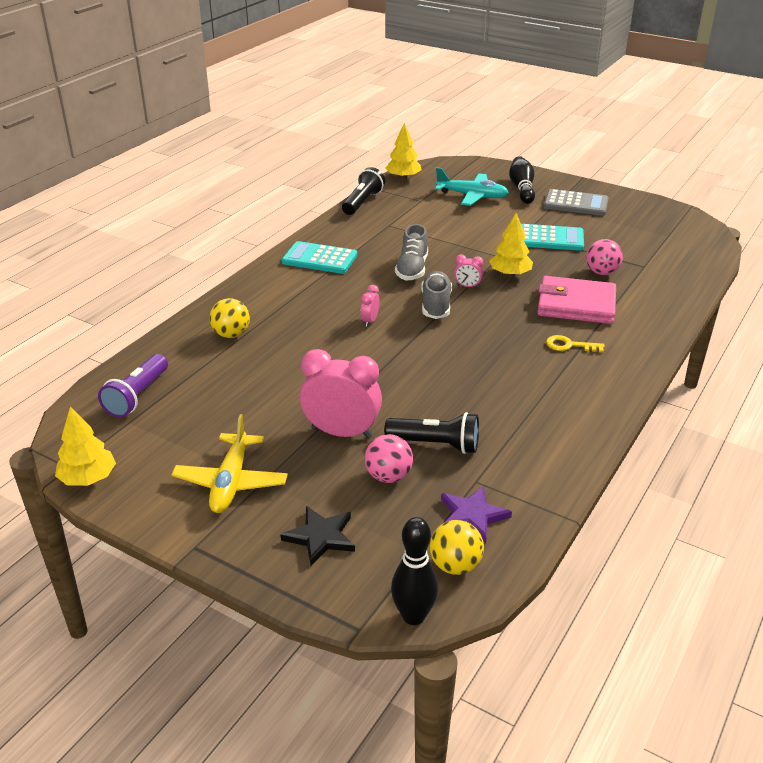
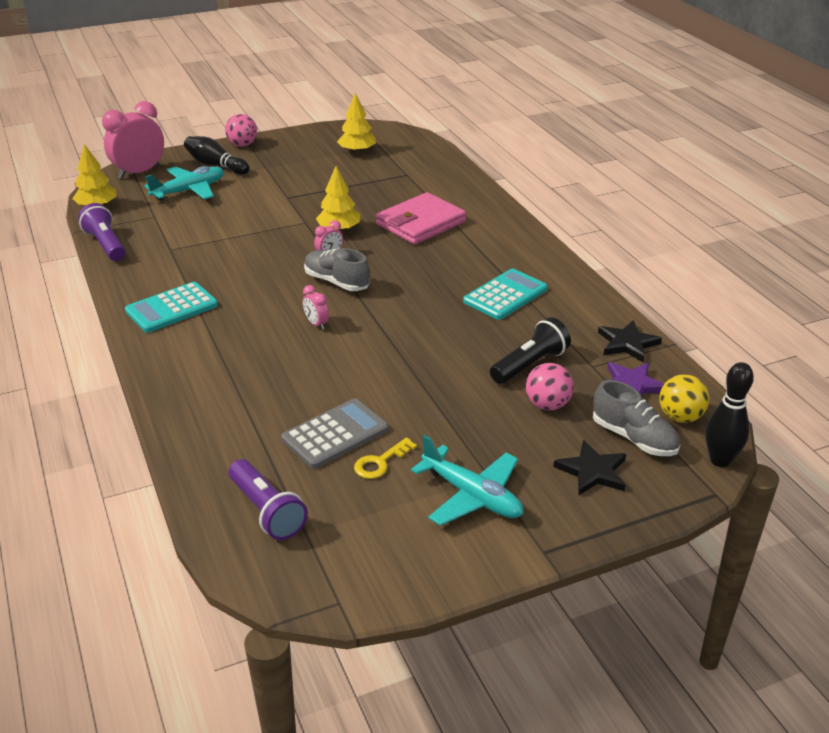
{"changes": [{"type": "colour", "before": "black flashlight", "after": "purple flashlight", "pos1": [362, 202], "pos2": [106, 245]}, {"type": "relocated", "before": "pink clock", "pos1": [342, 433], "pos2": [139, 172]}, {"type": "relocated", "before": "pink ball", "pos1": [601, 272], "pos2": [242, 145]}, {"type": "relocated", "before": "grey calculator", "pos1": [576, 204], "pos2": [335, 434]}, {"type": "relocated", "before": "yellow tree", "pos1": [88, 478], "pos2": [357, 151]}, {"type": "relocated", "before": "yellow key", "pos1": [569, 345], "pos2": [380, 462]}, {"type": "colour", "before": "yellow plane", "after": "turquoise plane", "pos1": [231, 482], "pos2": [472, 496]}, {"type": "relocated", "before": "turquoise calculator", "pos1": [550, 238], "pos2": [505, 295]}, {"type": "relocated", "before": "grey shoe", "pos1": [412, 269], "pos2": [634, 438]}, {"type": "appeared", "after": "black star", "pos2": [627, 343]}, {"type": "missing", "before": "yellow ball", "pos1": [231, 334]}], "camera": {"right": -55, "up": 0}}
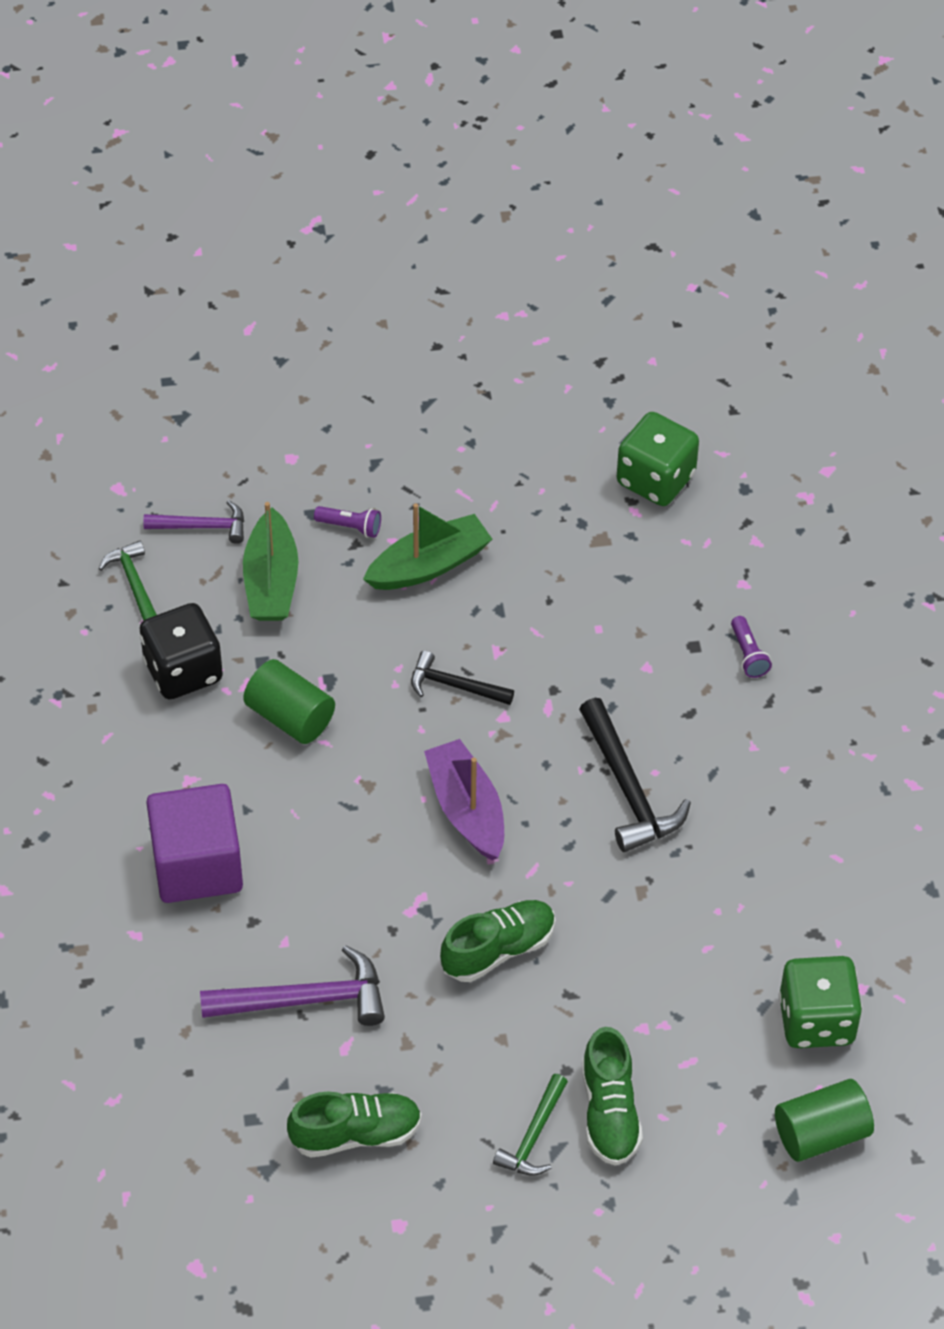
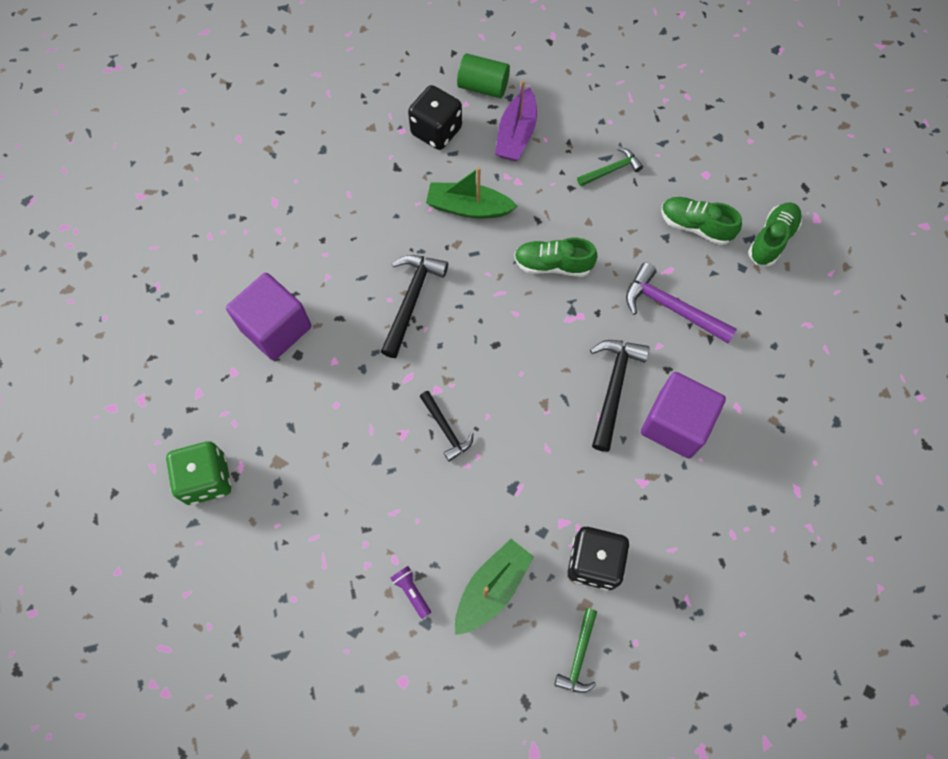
{"changes": [{"type": "exchanged", "before": "purple flashlight", "after": "purple cube", "pos1": [748, 654], "pos2": [276, 328]}, {"type": "colour", "before": "green dice", "after": "black dice", "pos1": [816, 1020], "pos2": [436, 131]}, {"type": "relocated", "before": "green boat", "pos1": [429, 565], "pos2": [468, 208]}, {"type": "relocated", "before": "purple boat", "pos1": [466, 809], "pos2": [516, 135]}, {"type": "appeared", "after": "black hammer", "pos2": [613, 388]}, {"type": "relocated", "before": "green shoe", "pos1": [609, 1111], "pos2": [771, 240]}, {"type": "missing", "before": "purple hammer", "pos1": [202, 526]}, {"type": "missing", "before": "green cylinder", "pos1": [290, 717]}], "camera": {"right": -140, "up": 15}}
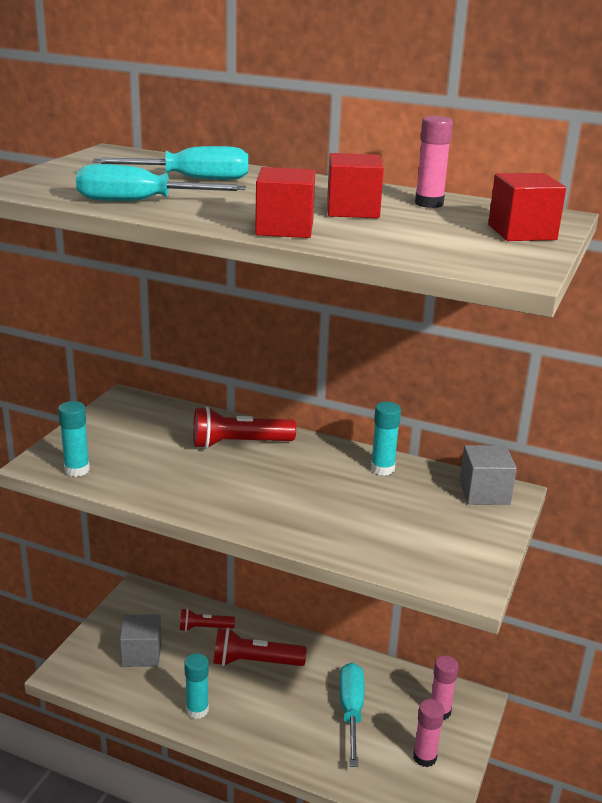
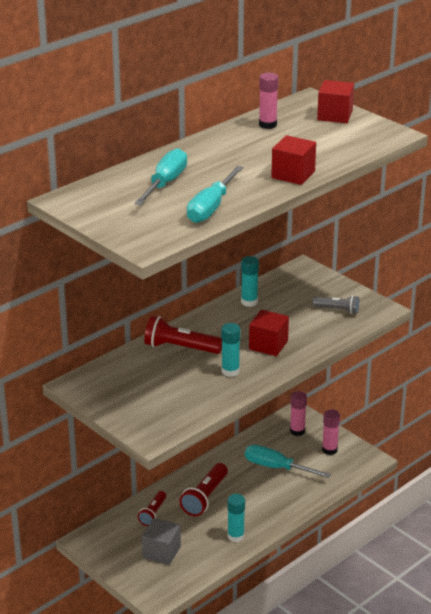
{"changes": [{"type": "spun", "before": "red flashlight", "pos1": [239, 443], "pos2": [180, 348], "turn": 90}, {"type": "relocated", "before": "turquoise glue stick", "pos1": [77, 470], "pos2": [230, 371]}, {"type": "relocated", "before": "red cube", "pos1": [352, 210], "pos2": [268, 345]}, {"type": "appeared", "after": "grey flashlight", "pos2": [337, 310]}, {"type": "missing", "before": "grey cube", "pos1": [484, 493]}], "camera": {"right": -65, "up": 5}}
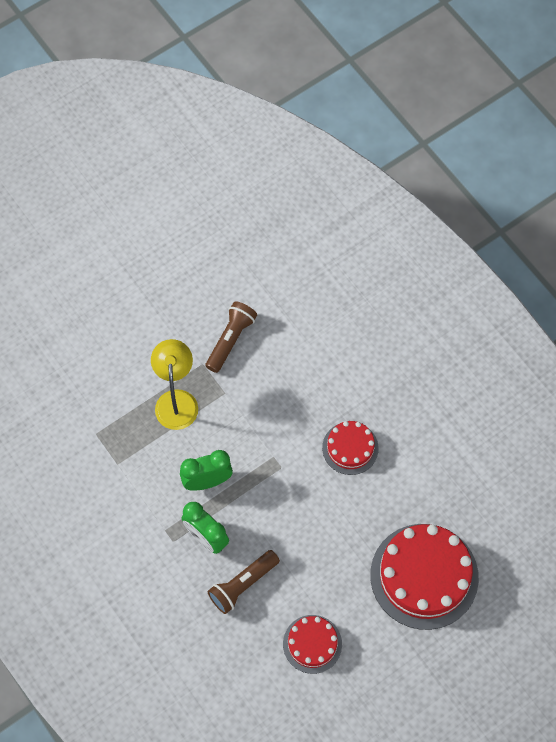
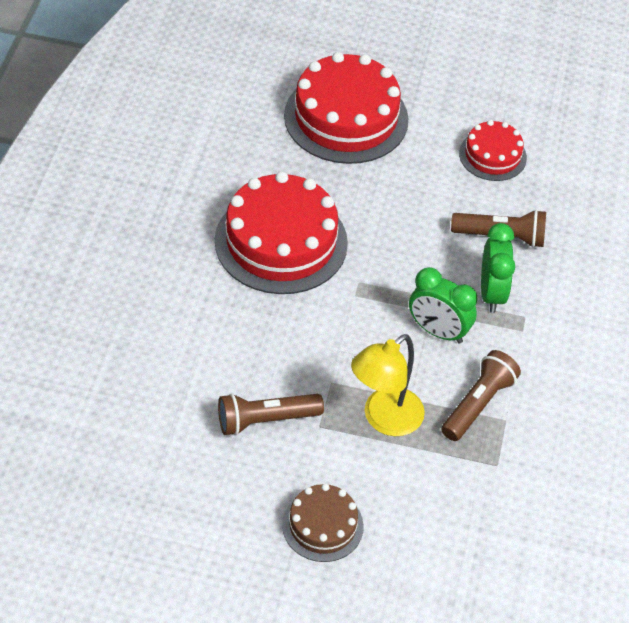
{"changes": [{"type": "size", "before": "red cake", "pos1": [350, 448], "pos2": [281, 242], "scale": 1.86}, {"type": "appeared", "after": "brown cake", "pos2": [322, 525]}, {"type": "appeared", "after": "brown flashlight", "pos2": [478, 404]}], "camera": {"right": -135, "up": -15}}
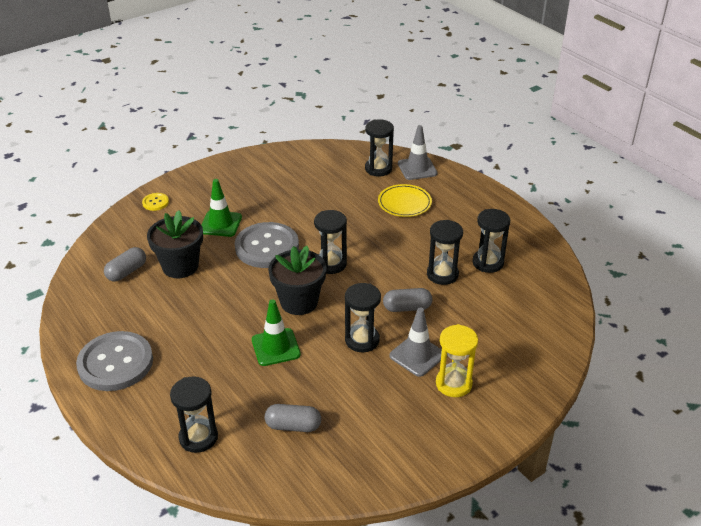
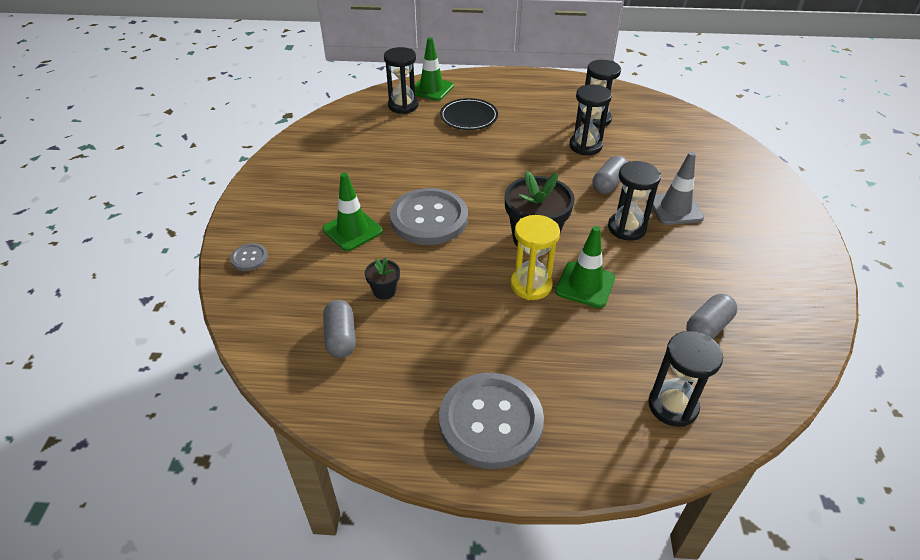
{"changes": [{"type": "colour", "before": "yellow button", "after": "grey button", "pos1": [155, 202], "pos2": [249, 258]}, {"type": "size", "before": "black flower pot", "pos1": [180, 266], "pos2": [384, 291], "scale": 0.48}, {"type": "colour", "before": "grey traffic cone", "after": "green traffic cone", "pos1": [417, 168], "pos2": [431, 89]}, {"type": "colour", "before": "yellow plate", "after": "black plate", "pos1": [404, 203], "pos2": [469, 117]}, {"type": "relocated", "before": "yellow hourglass", "pos1": [453, 384], "pos2": [531, 285]}, {"type": "missing", "before": "black hourglass", "pos1": [331, 264]}], "camera": {"right": -50, "up": 5}}
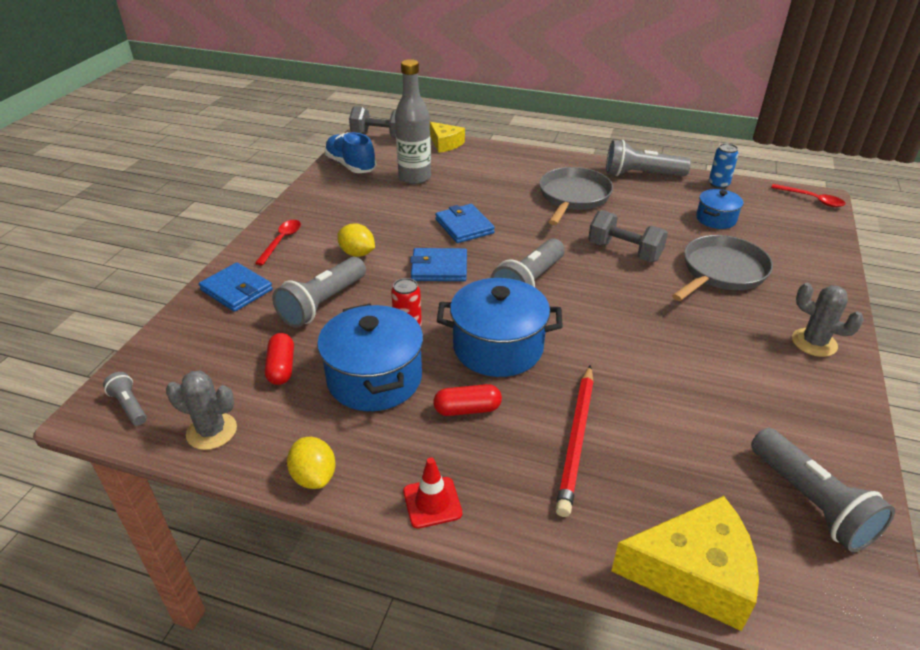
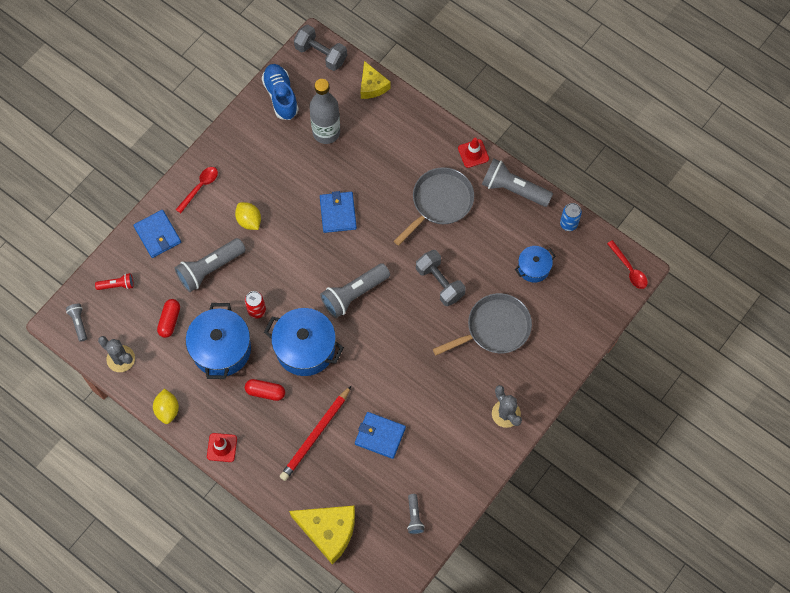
{"changes": [{"type": "appeared", "after": "red flashlight", "pos2": [117, 285]}, {"type": "relocated", "before": "blue wallet", "pos1": [439, 268], "pos2": [380, 436]}, {"type": "size", "before": "grey flashlight", "pos1": [811, 502], "pos2": [414, 517], "scale": 0.52}, {"type": "appeared", "after": "red traffic cone", "pos2": [473, 153]}], "camera": {"right": 20, "up": 30}}
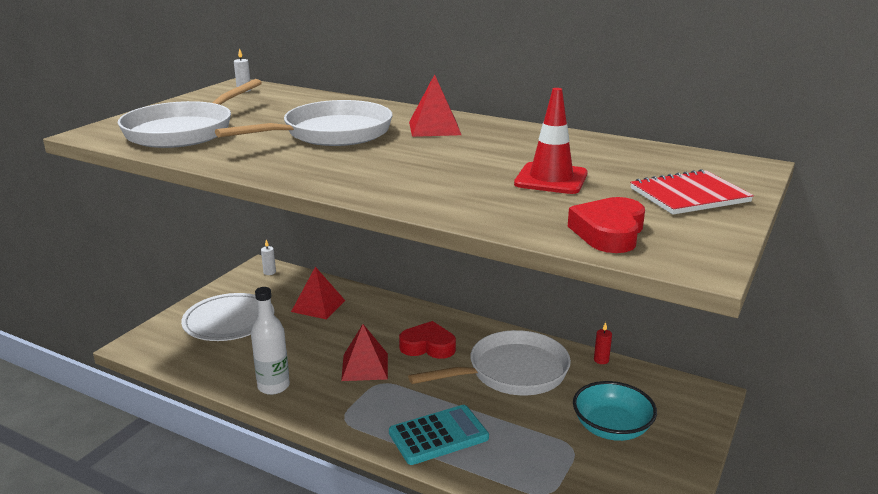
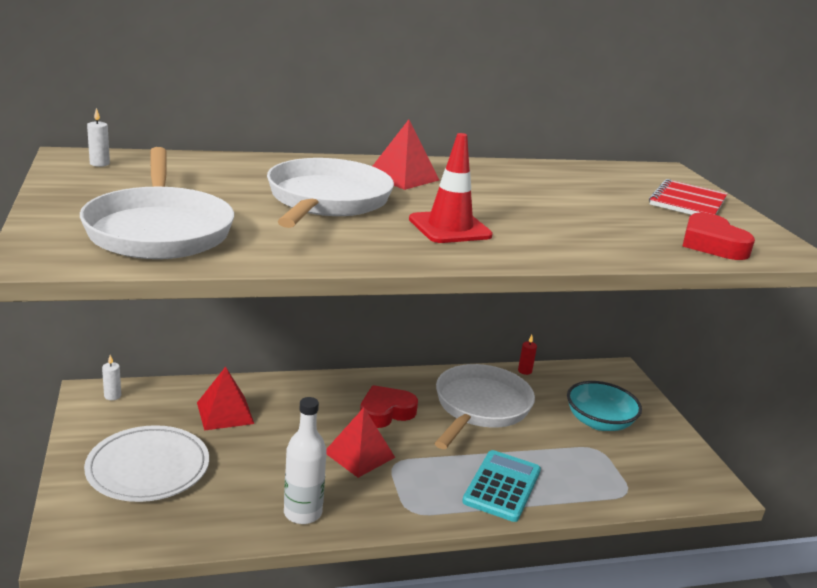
{"changes": [{"type": "relocated", "before": "red traffic cone", "pos1": [551, 179], "pos2": [450, 228]}], "camera": {"right": -45, "up": 0}}
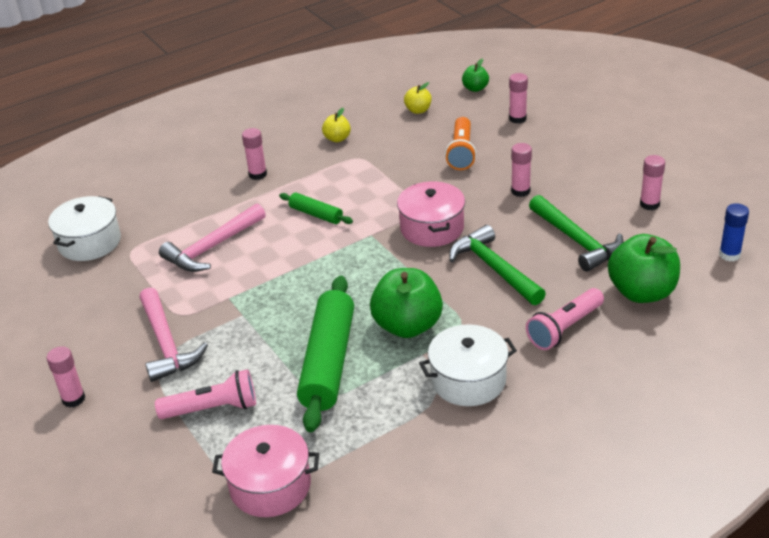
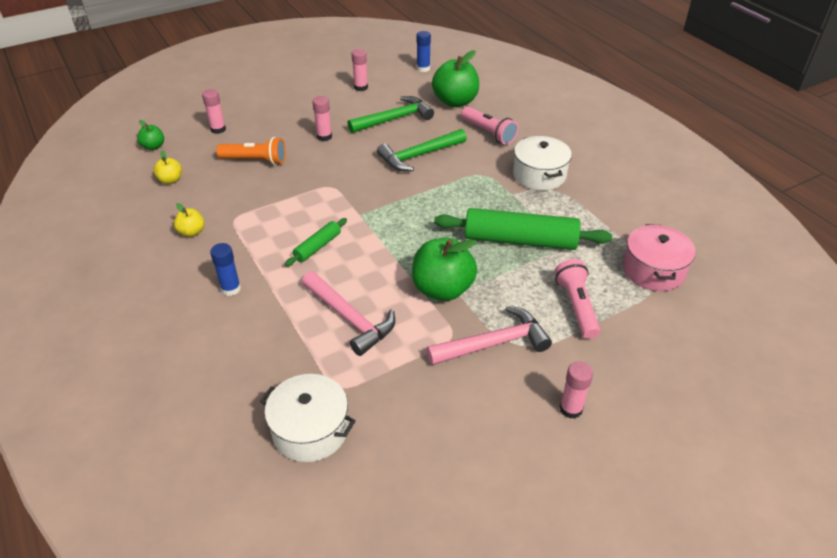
{"changes": [{"type": "colour", "before": "pink glue stick", "after": "blue glue stick", "pos1": [257, 174], "pos2": [231, 289]}, {"type": "relocated", "before": "green apple", "pos1": [407, 326], "pos2": [442, 289]}, {"type": "missing", "before": "pink pot", "pos1": [432, 228]}], "camera": {"right": -90, "up": 5}}
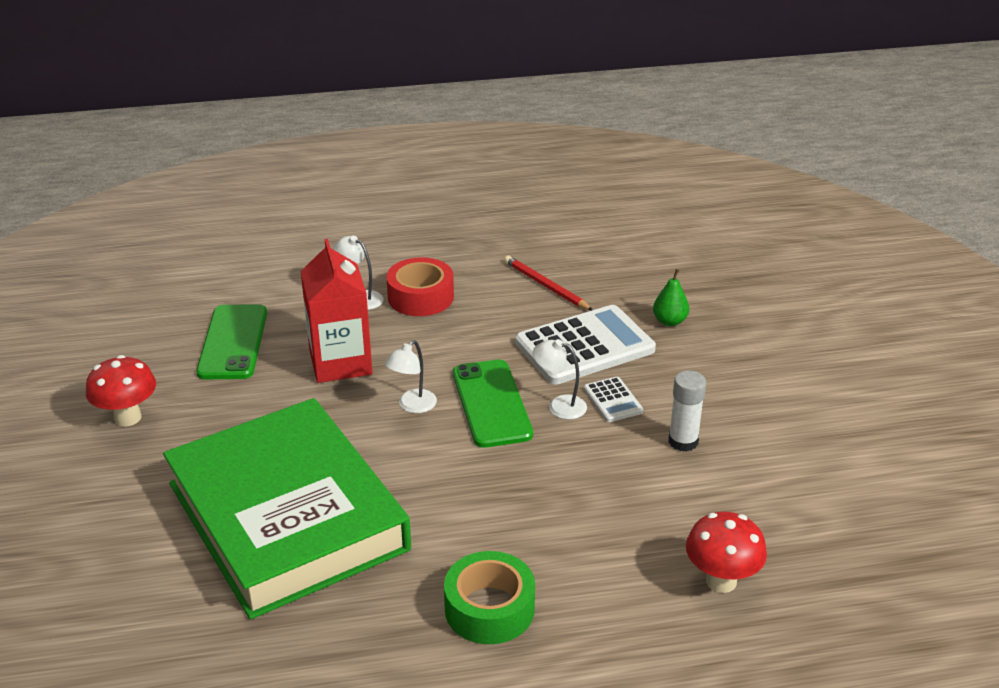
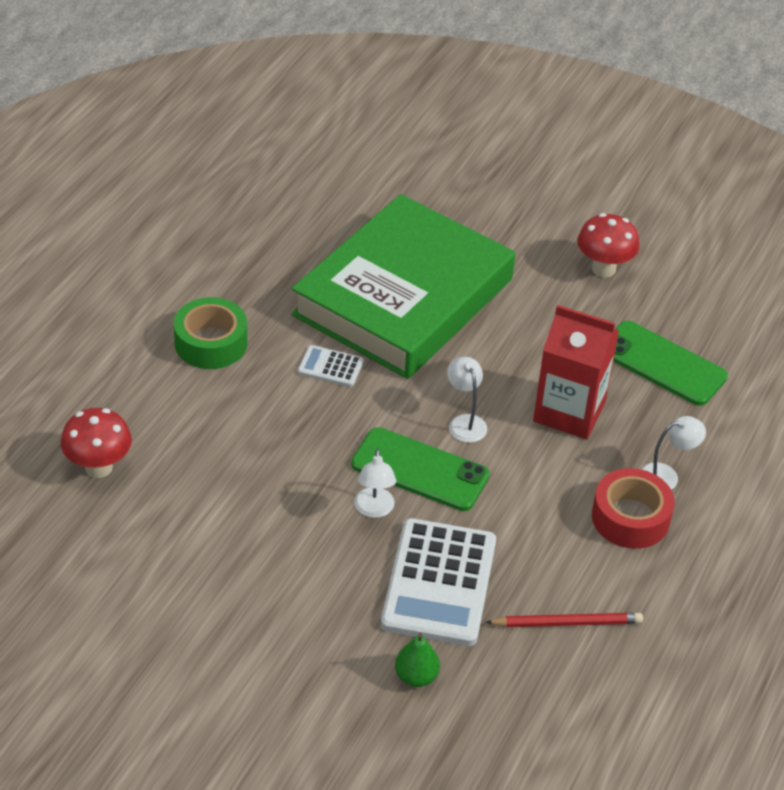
{"changes": [{"type": "spun", "before": "green book", "pos1": [287, 516], "pos2": [403, 297], "turn": -60}, {"type": "relocated", "before": "white calculator", "pos1": [613, 400], "pos2": [330, 367]}, {"type": "spun", "before": "white lamp", "pos1": [559, 405], "pos2": [374, 510], "turn": 120}, {"type": "missing", "before": "white glue stick", "pos1": [683, 441]}], "camera": {"right": 125, "up": 10}}
